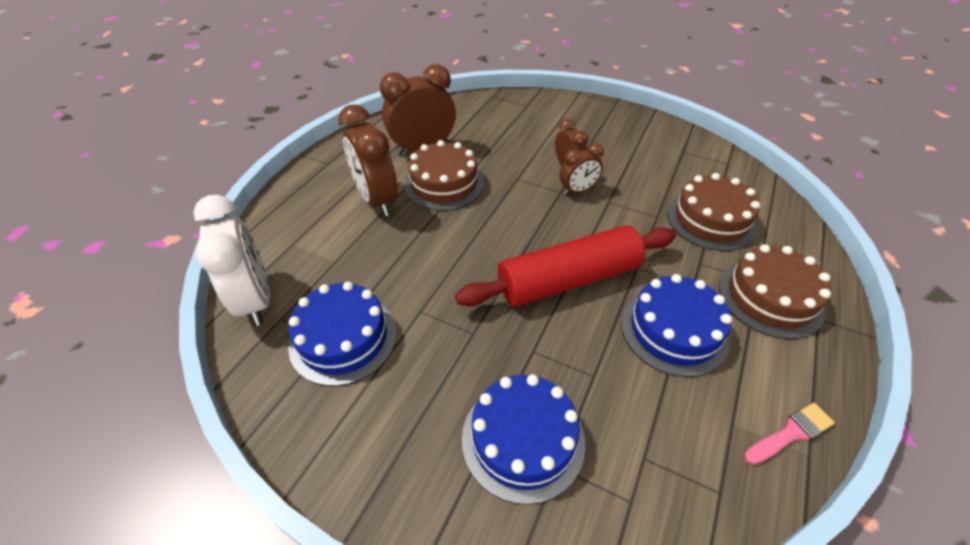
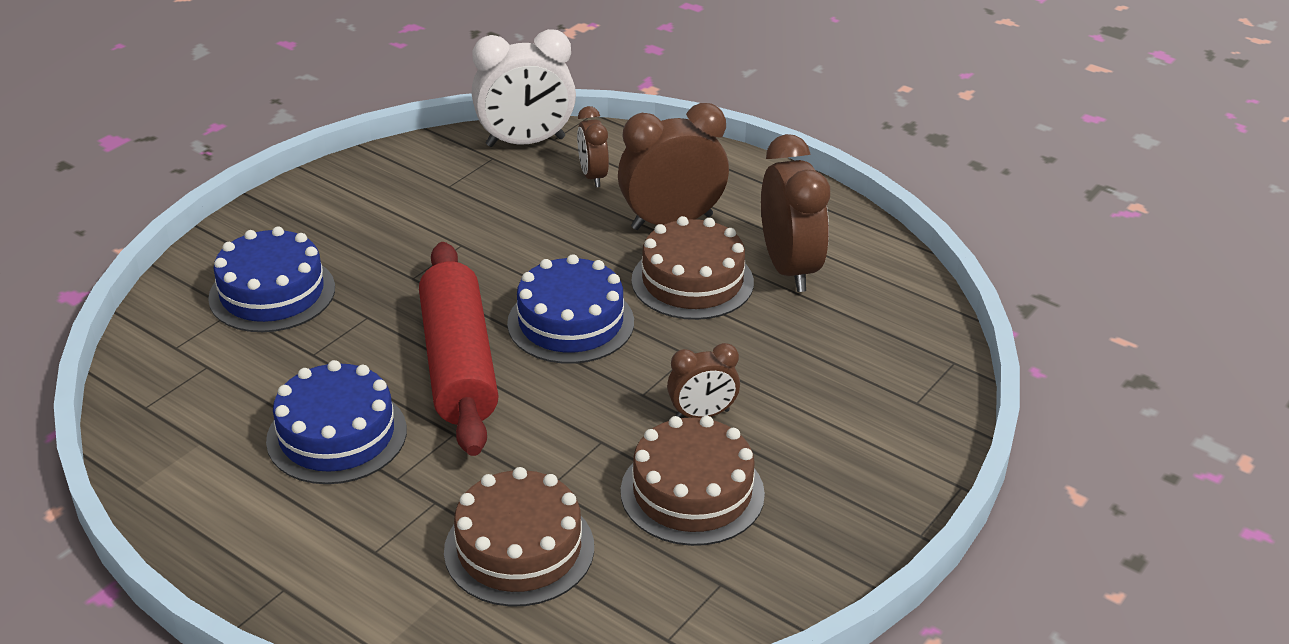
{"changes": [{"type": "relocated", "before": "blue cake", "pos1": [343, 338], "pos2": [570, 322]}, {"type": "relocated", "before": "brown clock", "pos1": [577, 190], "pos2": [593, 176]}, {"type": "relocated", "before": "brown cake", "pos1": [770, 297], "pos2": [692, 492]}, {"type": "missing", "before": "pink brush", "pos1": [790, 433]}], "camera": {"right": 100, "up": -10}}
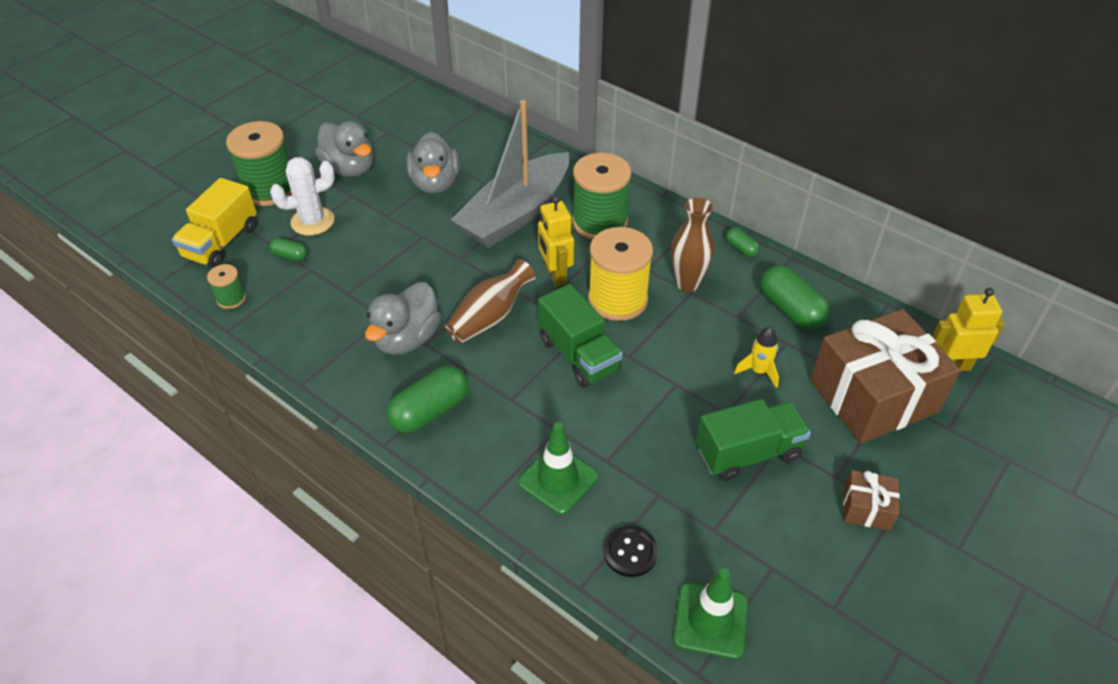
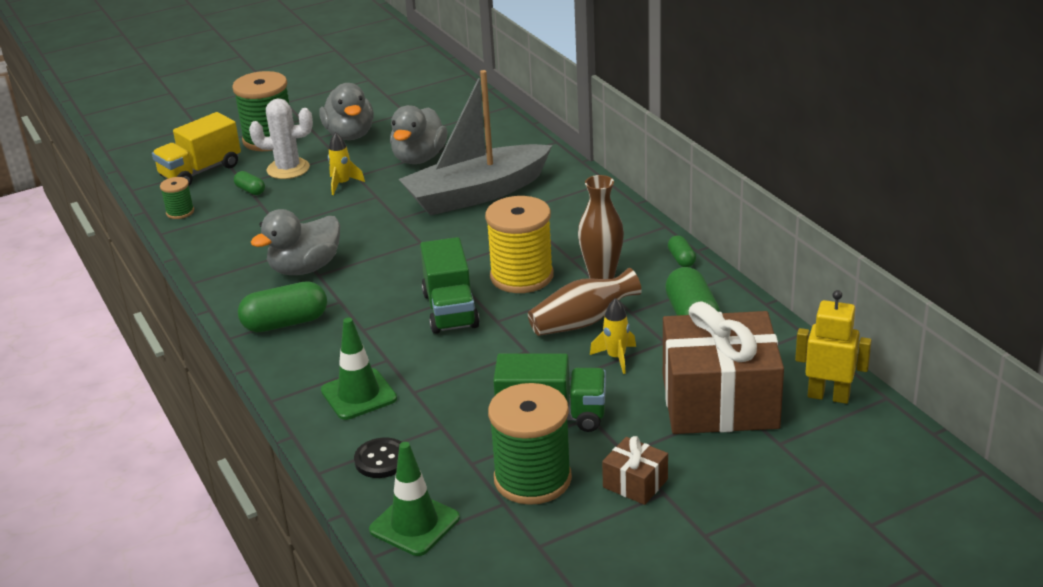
{"changes": [{"type": "appeared", "after": "yellow rocket", "pos2": [342, 184]}, {"type": "relocated", "before": "green spool", "pos1": [599, 222], "pos2": [532, 479]}, {"type": "relocated", "before": "brown vase", "pos1": [490, 317], "pos2": [582, 322]}, {"type": "missing", "before": "yellow robot", "pos1": [555, 275]}], "camera": {"right": 25, "up": -15}}
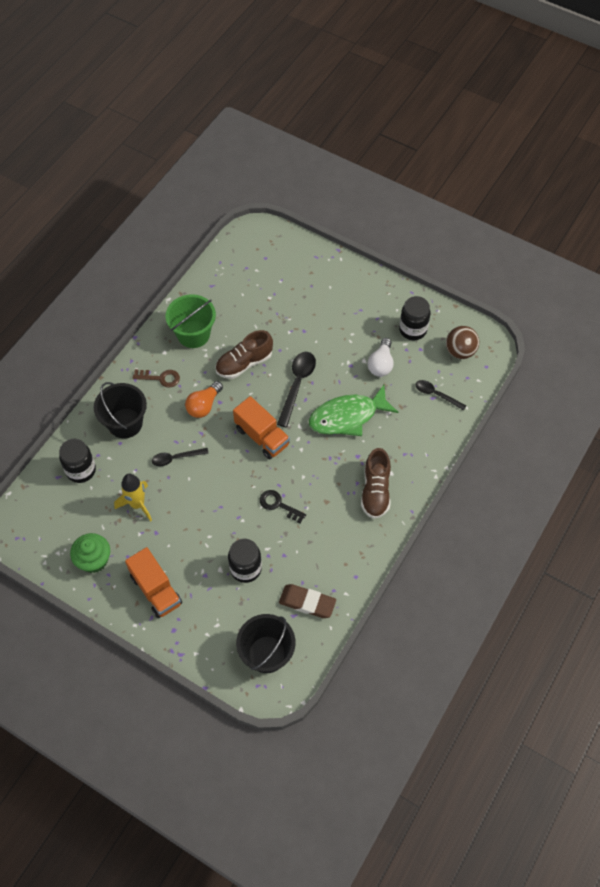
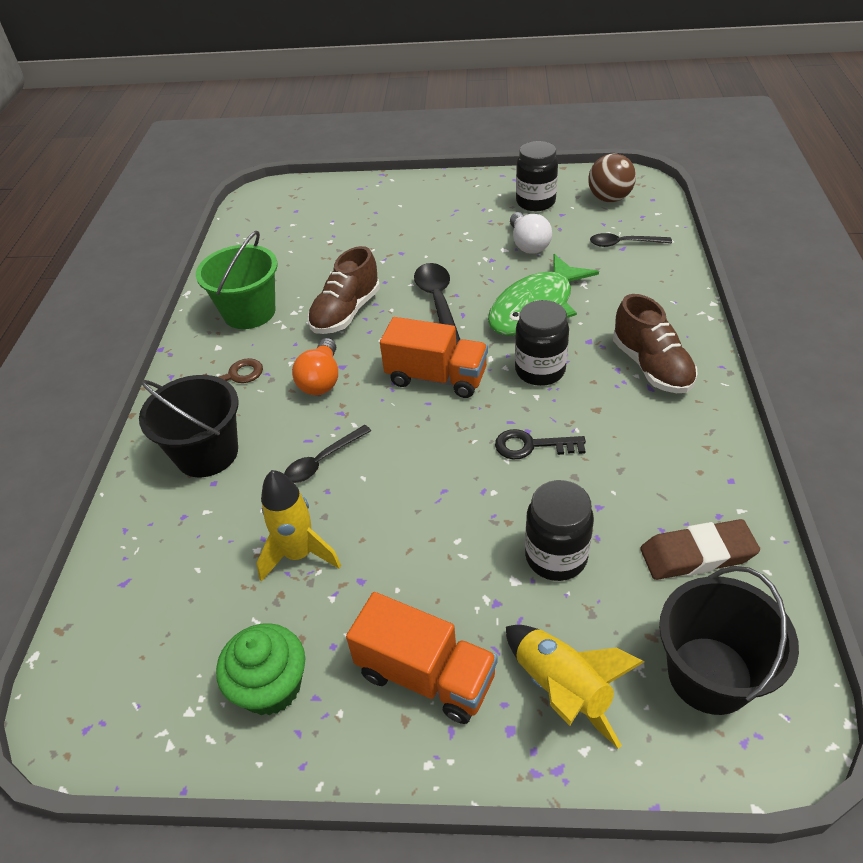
{"changes": [{"type": "appeared", "after": "yellow rocket", "pos2": [562, 689]}, {"type": "relocated", "before": "black jar", "pos1": [81, 470], "pos2": [540, 371]}], "camera": {"right": -25, "up": -15}}
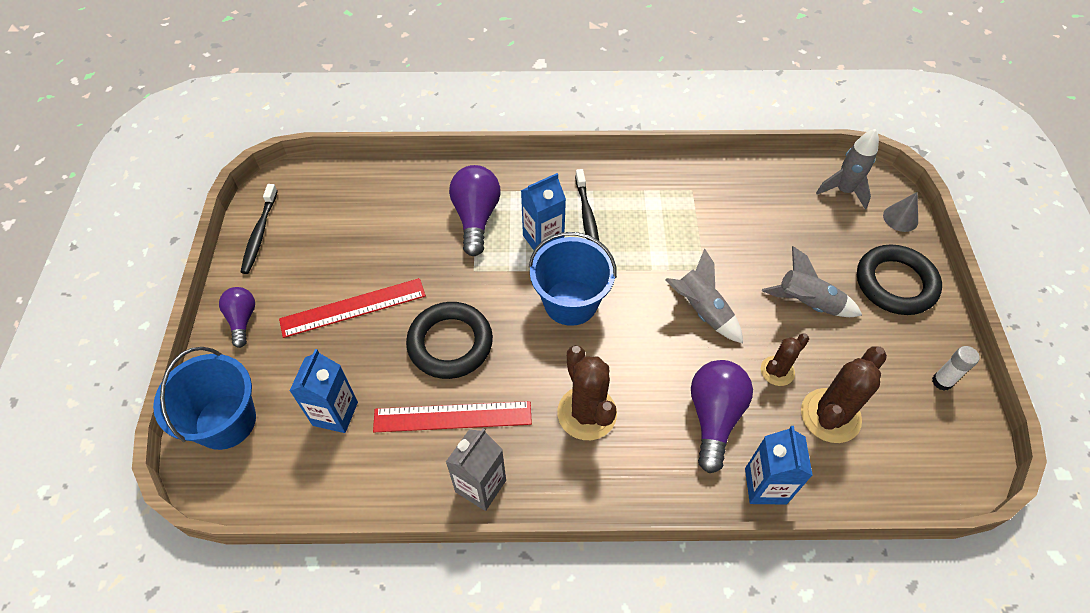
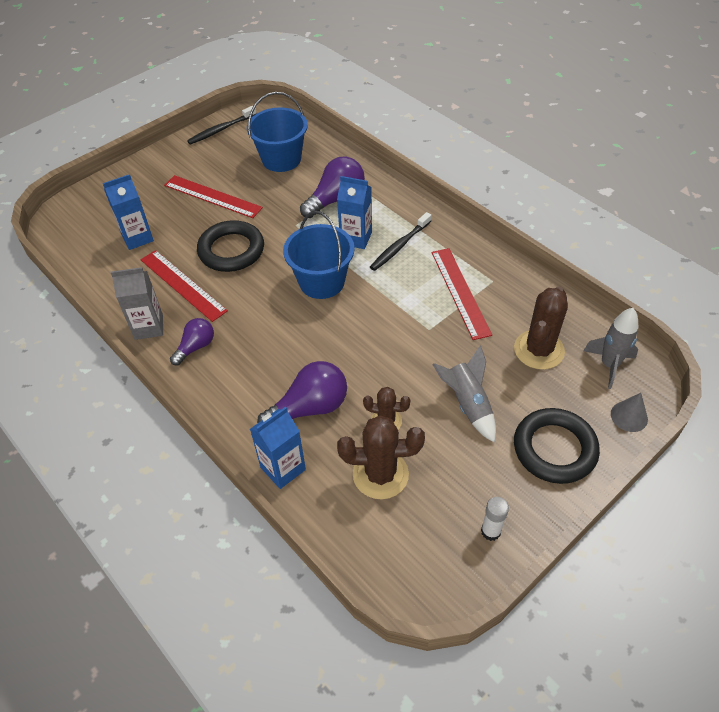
{"changes": [{"type": "relocated", "before": "purple light bulb", "pos1": [242, 320], "pos2": [196, 347]}, {"type": "relocated", "before": "blue bucket", "pos1": [226, 421], "pos2": [281, 159]}, {"type": "appeared", "after": "red ruler", "pos2": [460, 292]}, {"type": "relocated", "before": "brown cactus", "pos1": [587, 413], "pos2": [539, 350]}, {"type": "missing", "before": "grey rocket", "pos1": [701, 310]}], "camera": {"right": 50, "up": -5}}
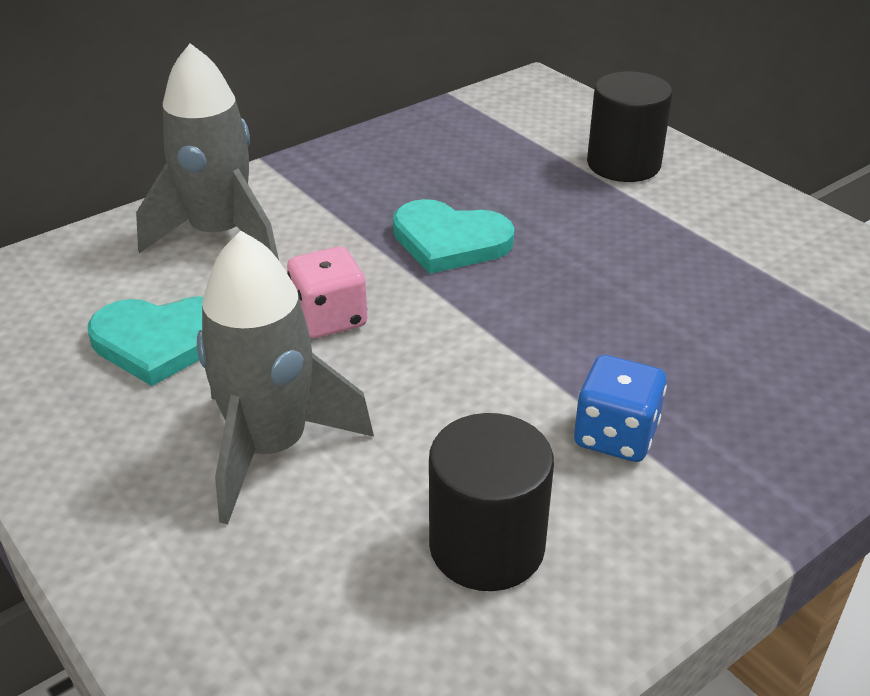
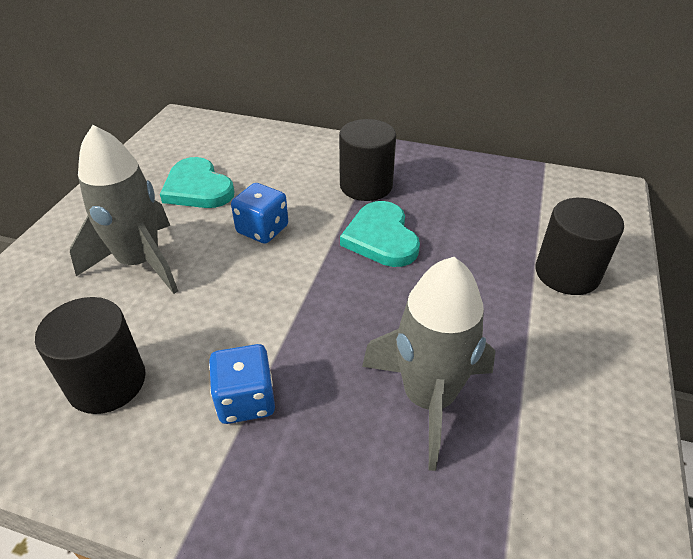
{"changes": [{"type": "colour", "before": "pink dice", "after": "blue dice", "pos1": [329, 318], "pos2": [262, 230]}, {"type": "appeared", "after": "black cylinder", "pos2": [366, 186]}, {"type": "relocated", "before": "grey rocket", "pos1": [219, 235], "pos2": [428, 398]}], "camera": {"right": 55, "up": 5}}
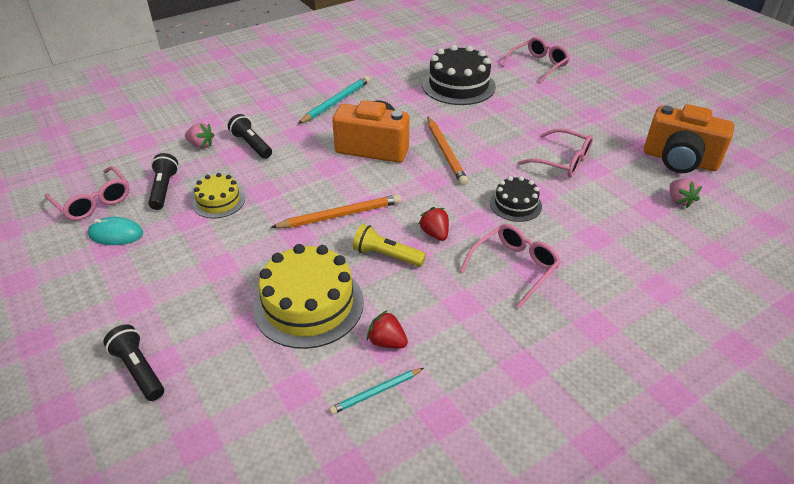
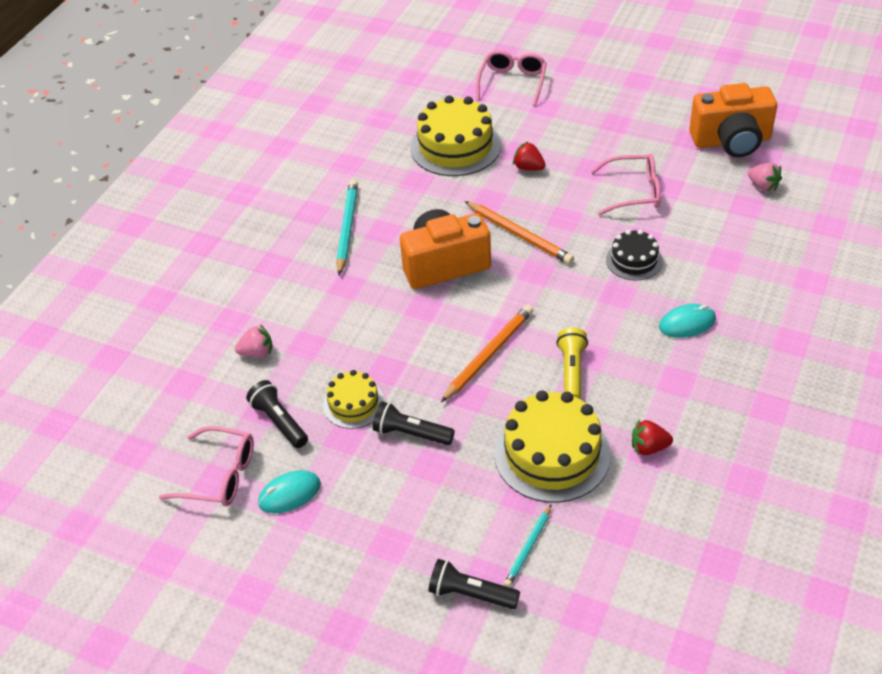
{"changes": [{"type": "relocated", "before": "black flashlight", "pos1": [251, 145], "pos2": [411, 433]}, {"type": "colour", "before": "black cake", "after": "yellow cake", "pos1": [458, 85], "pos2": [455, 146]}, {"type": "relocated", "before": "turquoise pencil", "pos1": [376, 392], "pos2": [528, 548]}, {"type": "relocated", "before": "red strawberry", "pos1": [435, 234], "pos2": [528, 167]}, {"type": "spun", "before": "yellow flashlight", "pos1": [386, 255], "pos2": [571, 371], "turn": 105}, {"type": "exchanged", "before": "pink glasses", "after": "turquoise mouse", "pos1": [514, 267], "pos2": [687, 323]}], "camera": {"right": -30, "up": 5}}
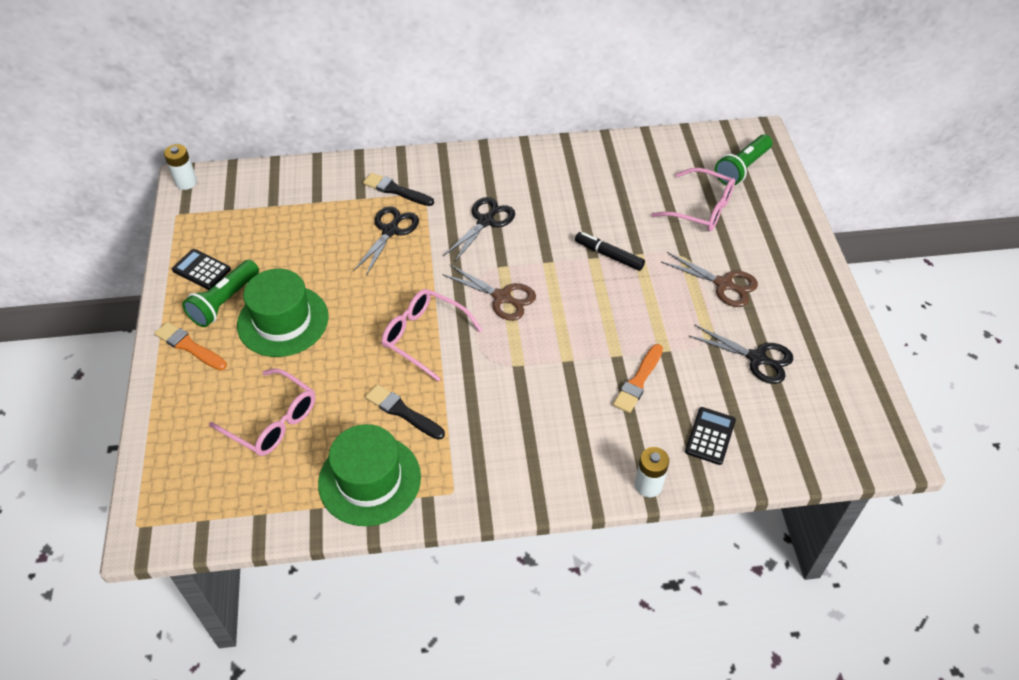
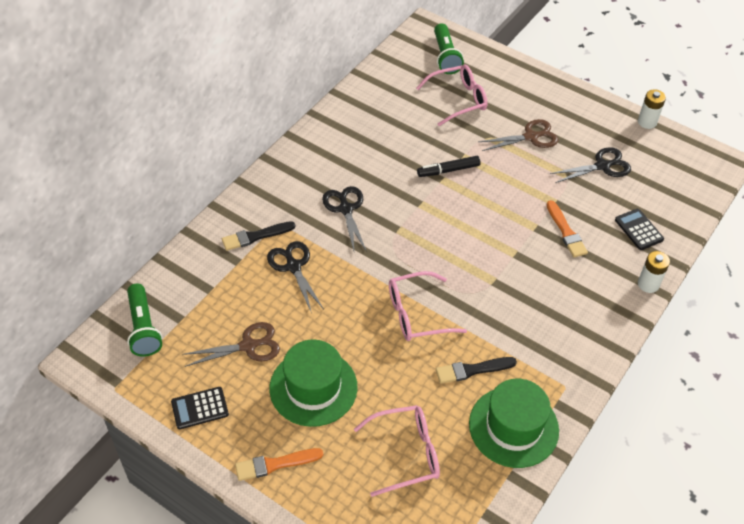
{"changes": [{"type": "relocated", "before": "green flashlight", "pos1": [224, 302], "pos2": [144, 328]}, {"type": "relocated", "before": "brown scissors", "pos1": [502, 297], "pos2": [248, 346]}, {"type": "relocated", "before": "white battery", "pos1": [186, 182], "pos2": [647, 122]}], "camera": {"right": -50, "up": 0}}
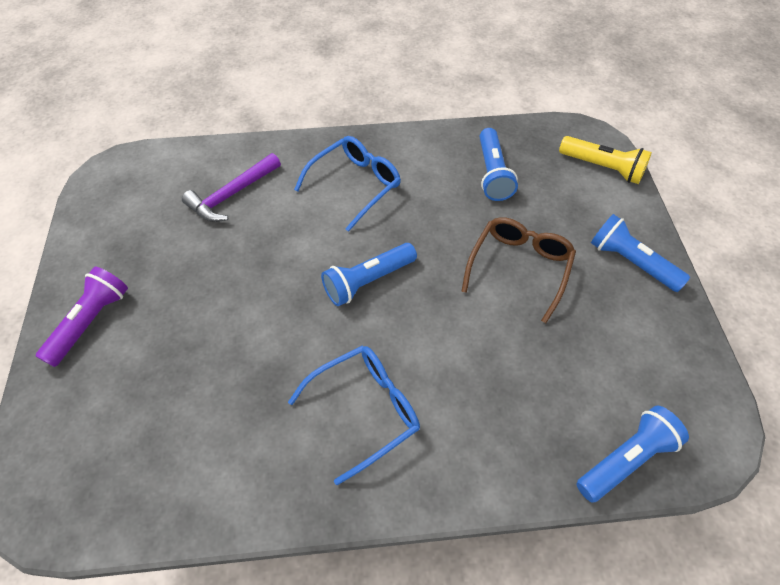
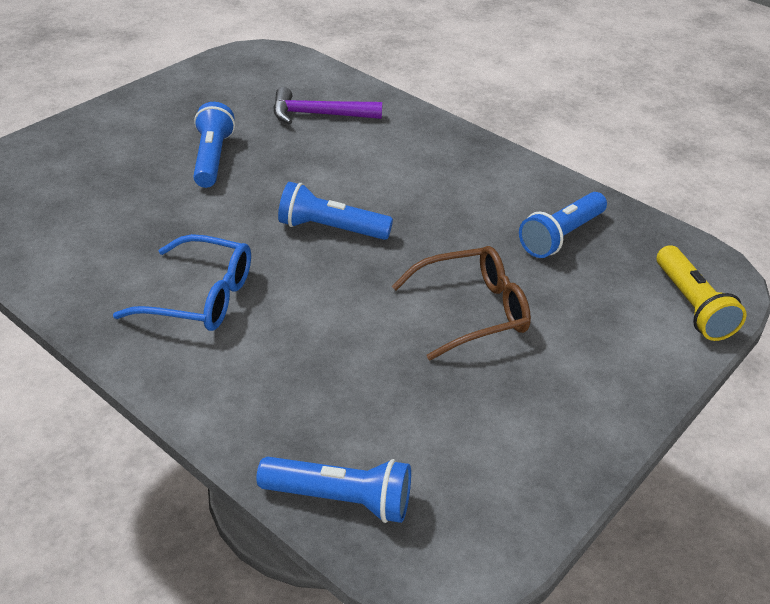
{"changes": [{"type": "relocated", "before": "blue flashlight", "pos1": [631, 262], "pos2": [212, 158]}, {"type": "missing", "before": "purple flashlight", "pos1": [90, 322]}, {"type": "missing", "before": "blue glasses", "pos1": [355, 185]}], "camera": {"right": 45, "up": -15}}
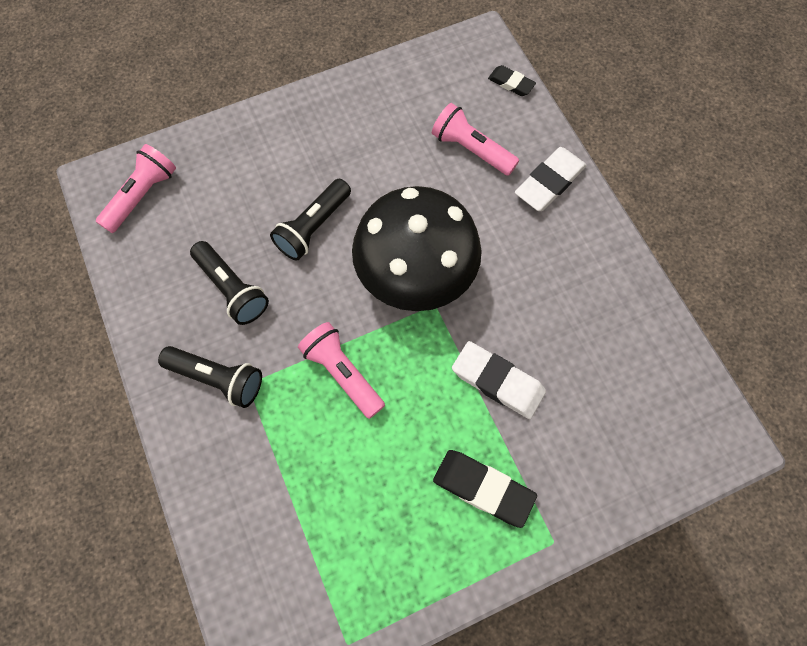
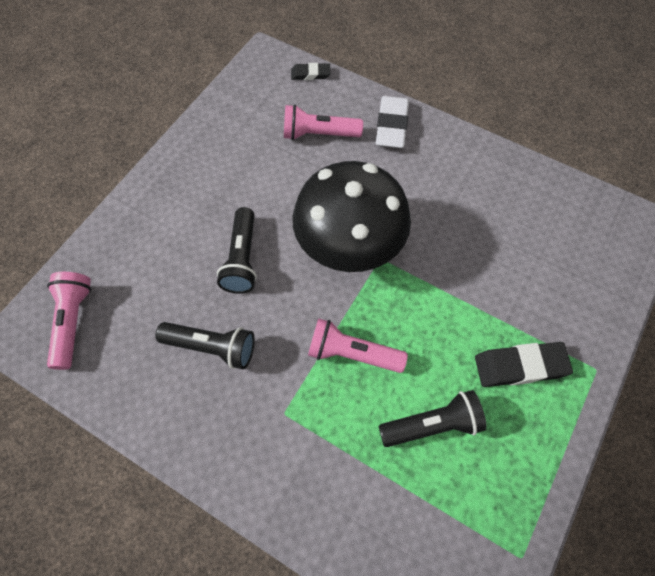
{"changes": [{"type": "relocated", "before": "black flashlight", "pos1": [218, 378], "pos2": [432, 425]}, {"type": "missing", "before": "white eraser", "pos1": [498, 381]}], "camera": {"right": -35, "up": -5}}
